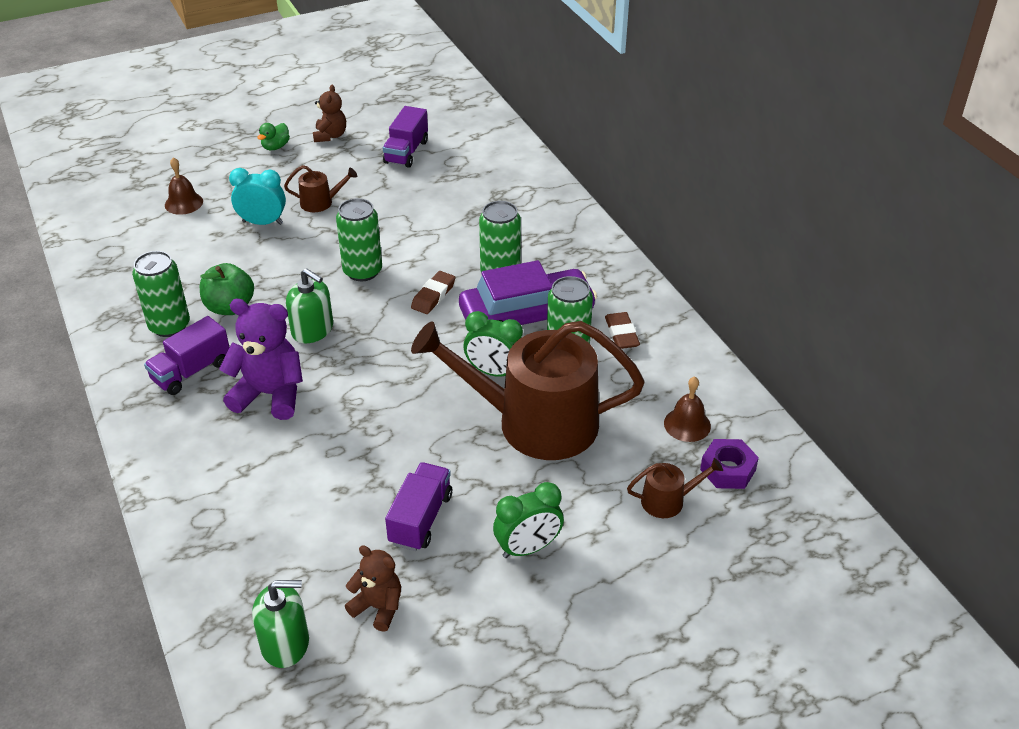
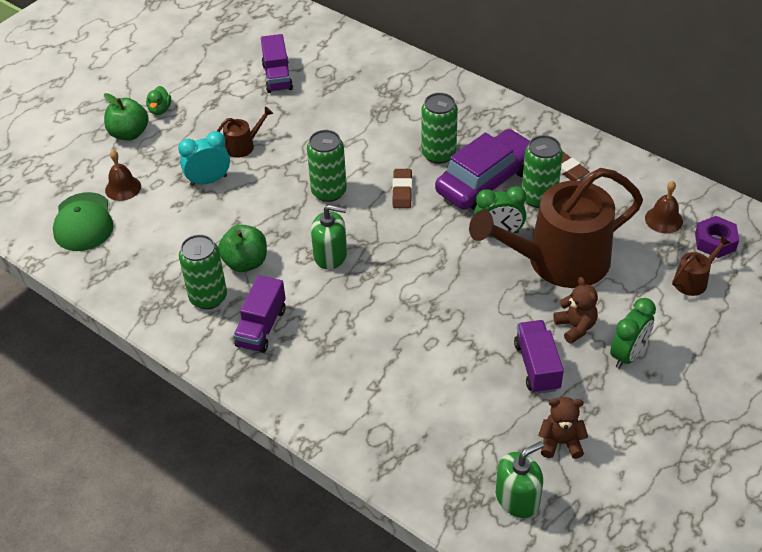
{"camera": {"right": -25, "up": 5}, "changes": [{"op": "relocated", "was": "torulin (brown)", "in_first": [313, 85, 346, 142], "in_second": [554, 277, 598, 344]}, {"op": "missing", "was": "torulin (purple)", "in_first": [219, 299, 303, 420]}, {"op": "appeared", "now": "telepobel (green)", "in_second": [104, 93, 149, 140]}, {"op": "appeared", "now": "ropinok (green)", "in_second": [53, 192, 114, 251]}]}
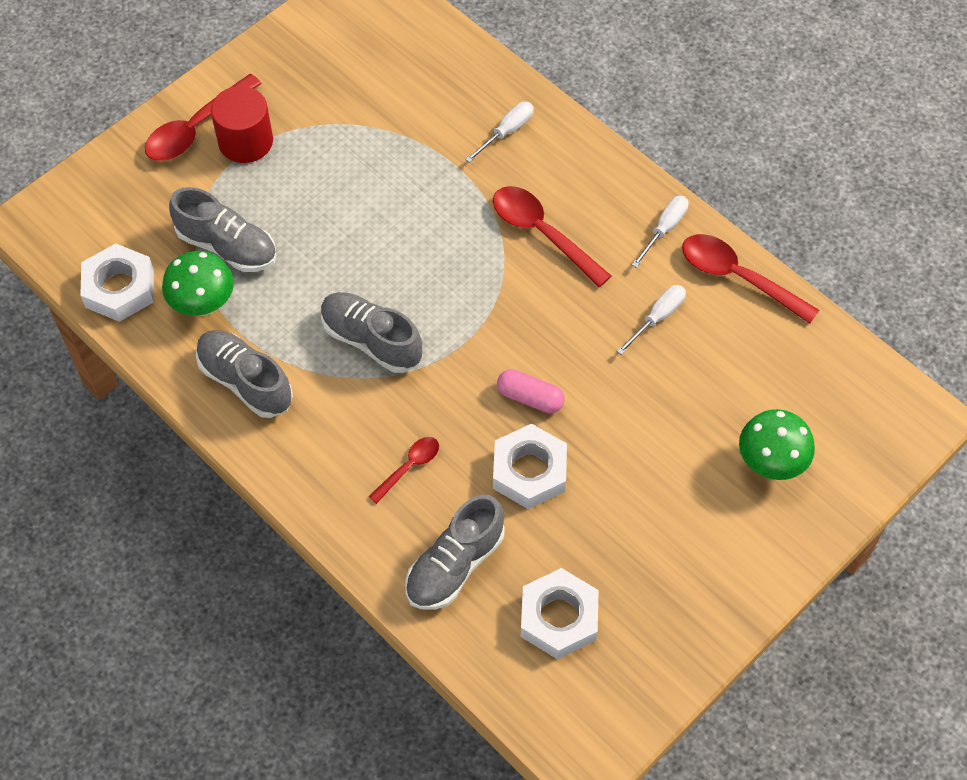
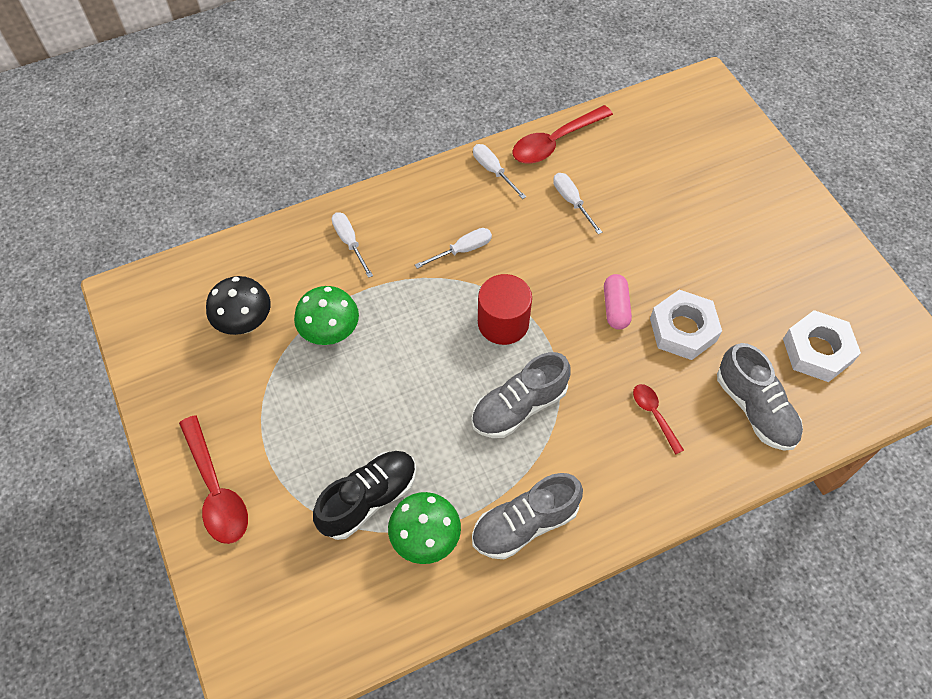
{"camera": {"right": -70, "up": 0}, "changes": [{"op": "relocated", "was": "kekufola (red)", "in_first": [211, 86, 273, 163], "in_second": [478, 274, 532, 345]}, {"op": "exchanged", "was": "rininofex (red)", "now": "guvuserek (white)", "in_first": [493, 186, 611, 287], "in_second": [415, 228, 492, 269]}, {"op": "colour", "was": "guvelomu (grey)", "now": "guvelomu (black)", "in_first": [169, 187, 277, 272], "in_second": [313, 451, 416, 540]}, {"op": "missing", "was": "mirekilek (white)", "in_first": [80, 243, 154, 322]}, {"op": "spun", "was": "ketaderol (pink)", "in_first": [497, 369, 565, 413], "in_second": [604, 274, 632, 330], "clockwise": -45}, {"op": "relocated", "was": "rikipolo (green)", "in_first": [739, 409, 815, 480], "in_second": [294, 286, 359, 345]}, {"op": "appeared", "now": "rikipolo (black)", "in_second": [206, 276, 271, 335]}]}
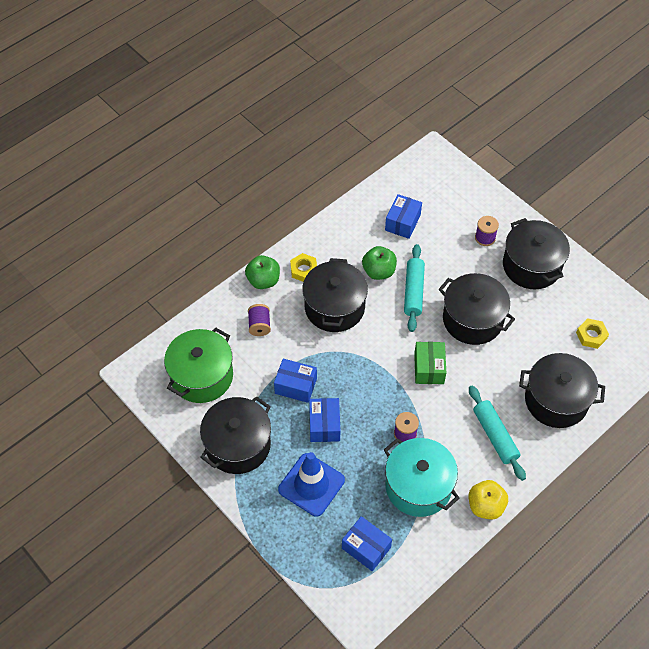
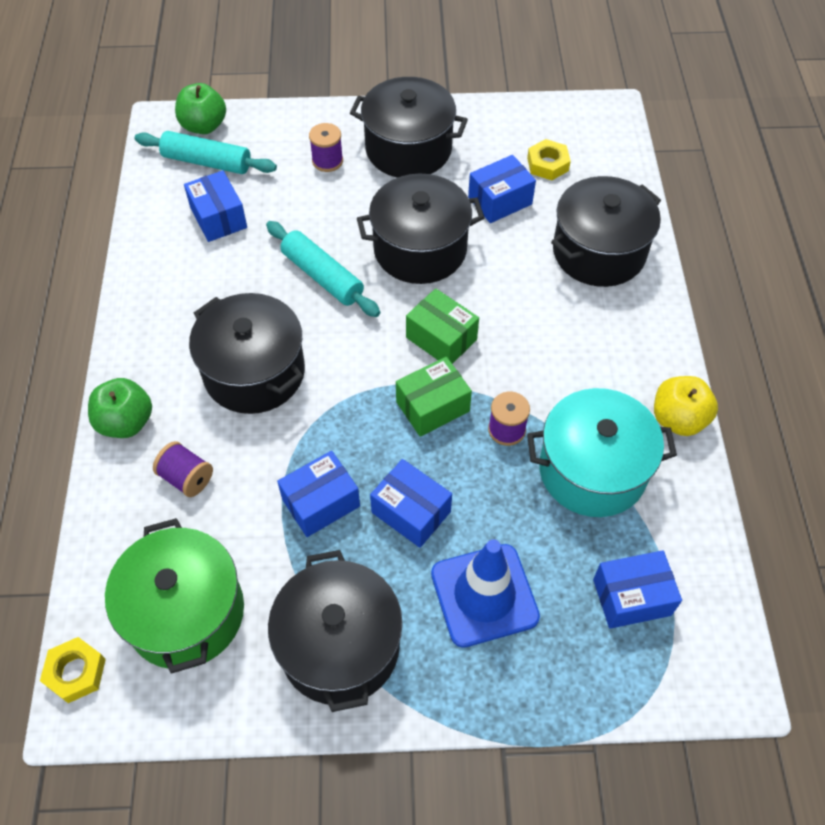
{"camera": {"right": -50, "up": 0}, "changes": [{"op": "relocated", "was": "telepobel (green)", "in_first": [362, 246, 397, 280], "in_second": [175, 83, 226, 134]}, {"op": "relocated", "was": "mirekilek (yellow)", "in_first": [290, 253, 317, 282], "in_second": [40, 637, 106, 703]}, {"op": "relocated", "was": "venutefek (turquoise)", "in_first": [469, 386, 526, 481], "in_second": [135, 131, 277, 174]}, {"op": "appeared", "now": "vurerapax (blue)", "in_second": [468, 155, 536, 223]}, {"op": "appeared", "now": "vurerapax (green)", "in_second": [396, 357, 472, 437]}]}
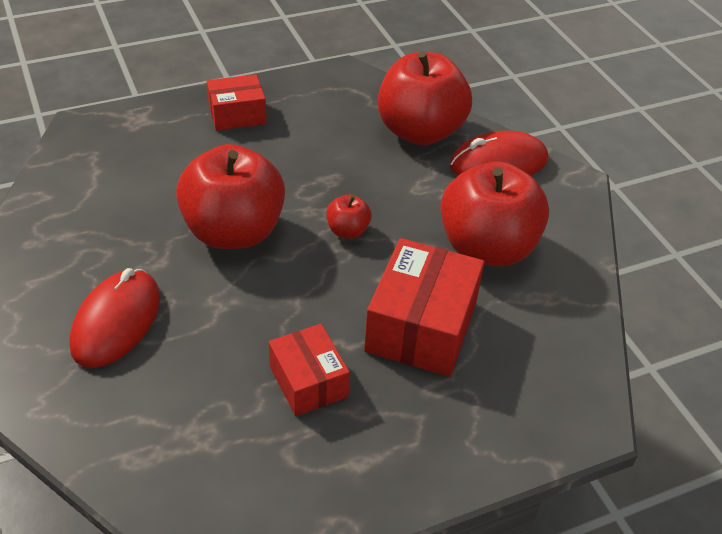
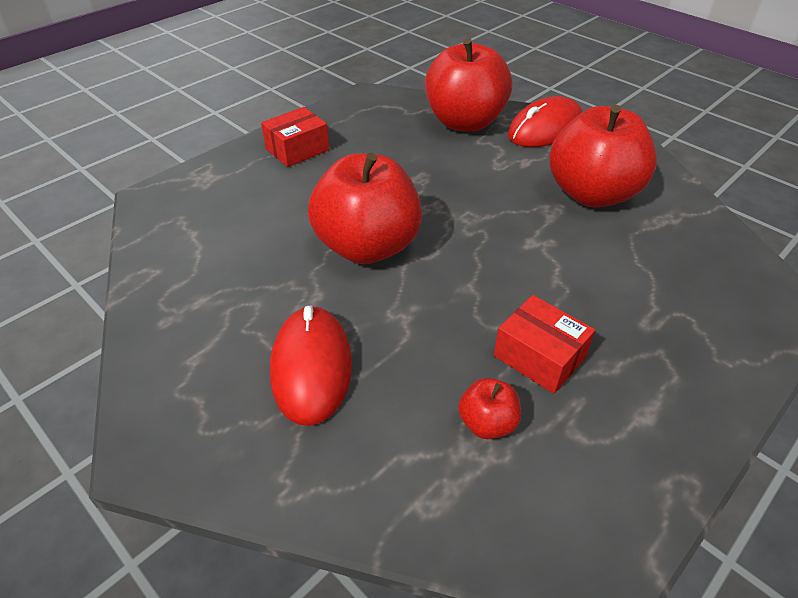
{"camera": {"right": -20, "up": 0}, "changes": [{"op": "relocated", "was": "telepobel (red)", "in_first": [326, 194, 372, 238], "in_second": [458, 378, 521, 439]}, {"op": "missing", "was": "vurerapax (red)", "in_first": [364, 238, 485, 377]}]}
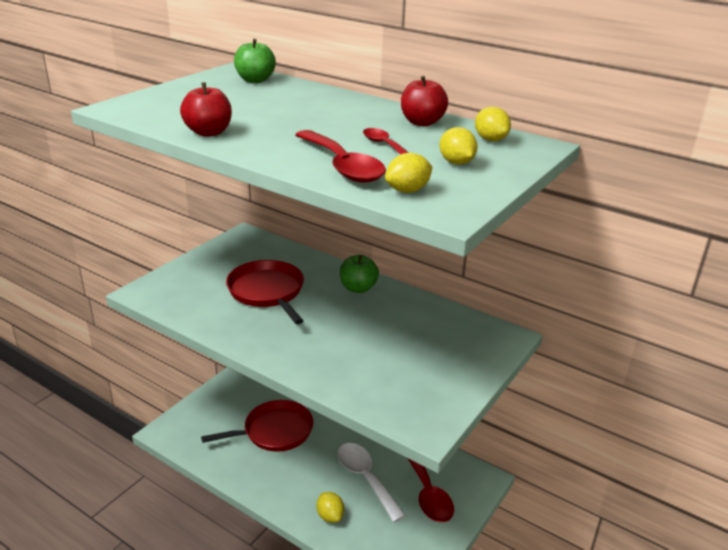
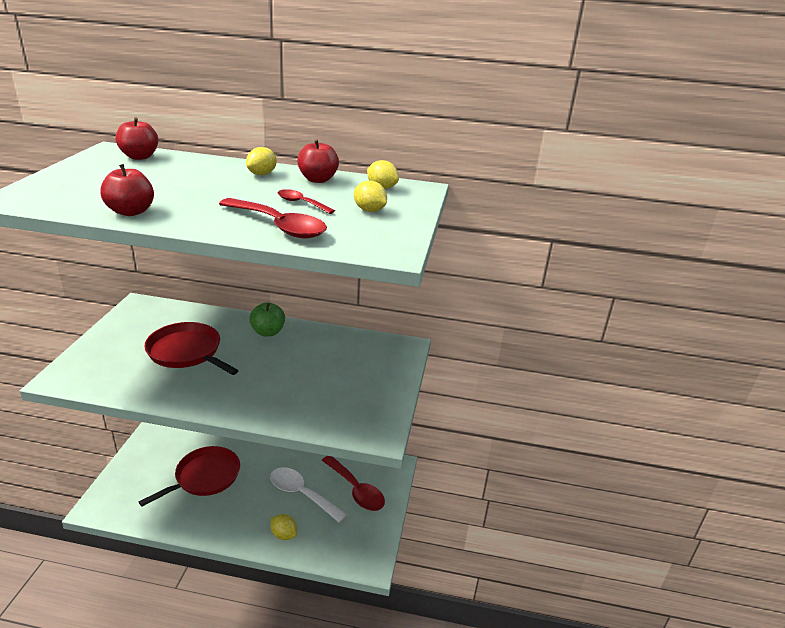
{"camera": {"right": -25, "up": 0}, "changes": [{"op": "colour", "was": "telepobel (green)", "now": "telepobel (red)", "in_first": [234, 39, 276, 83], "in_second": [115, 117, 158, 160]}, {"op": "relocated", "was": "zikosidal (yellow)", "in_first": [385, 153, 432, 193], "in_second": [246, 147, 277, 175]}]}
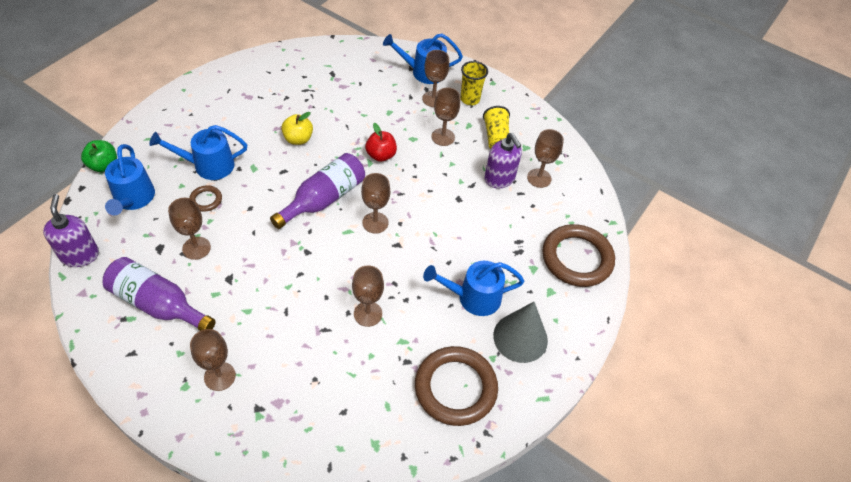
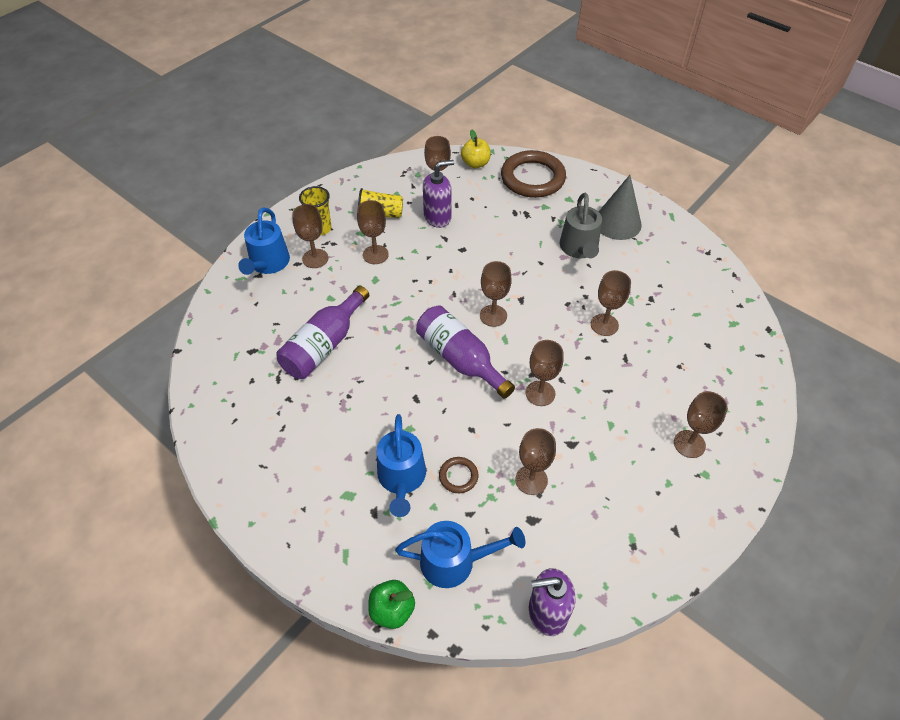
{"camera": {"right": -80, "up": 0}, "changes": [{"op": "relocated", "was": "telepobel (yellow)", "in_first": [281, 112, 313, 145], "in_second": [461, 129, 491, 168]}, {"op": "missing", "was": "telepobel (red)", "in_first": [365, 123, 397, 162]}, {"op": "relocated", "was": "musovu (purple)", "in_first": [103, 257, 216, 331], "in_second": [276, 286, 369, 379]}, {"op": "colour", "was": "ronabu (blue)", "now": "ronabu (grey)", "in_first": [423, 261, 524, 316], "in_second": [560, 193, 602, 258]}, {"op": "missing", "was": "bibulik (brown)", "in_first": [415, 346, 498, 426]}, {"op": "appeared", "now": "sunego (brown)", "in_second": [526, 340, 563, 406]}]}
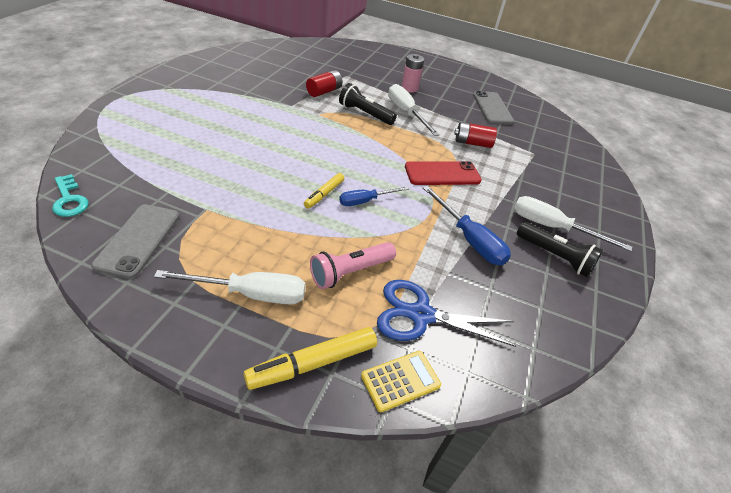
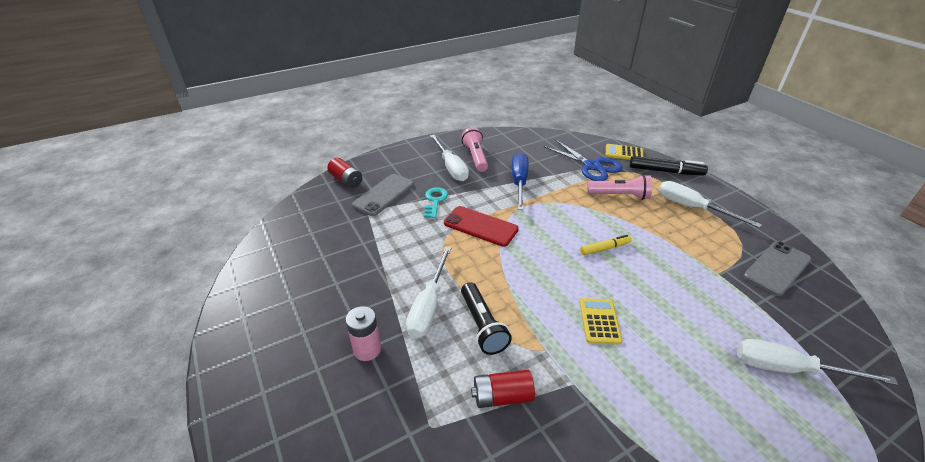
{"camera": {"right": -135, "up": -5}, "changes": [{"op": "relocated", "was": "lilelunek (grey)", "in_first": [473, 91, 514, 125], "in_second": [352, 174, 414, 216]}, {"op": "relocated", "was": "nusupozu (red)", "in_first": [454, 122, 497, 148], "in_second": [327, 158, 362, 188]}, {"op": "relocated", "was": "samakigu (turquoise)", "in_first": [52, 174, 89, 217], "in_second": [424, 187, 448, 218]}, {"op": "missing", "was": "guvuserek (blue)", "in_first": [339, 186, 409, 206]}, {"op": "colour", "was": "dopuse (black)", "now": "dopuse (pink)", "in_first": [517, 222, 603, 277], "in_second": [461, 127, 488, 172]}, {"op": "colour", "was": "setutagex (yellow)", "now": "setutagex (black)", "in_first": [244, 327, 377, 390], "in_second": [630, 156, 708, 175]}, {"op": "appeared", "now": "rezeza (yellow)", "in_second": [579, 298, 622, 345]}, {"op": "appeared", "now": "guvuserek (white)", "in_second": [737, 339, 898, 385]}]}
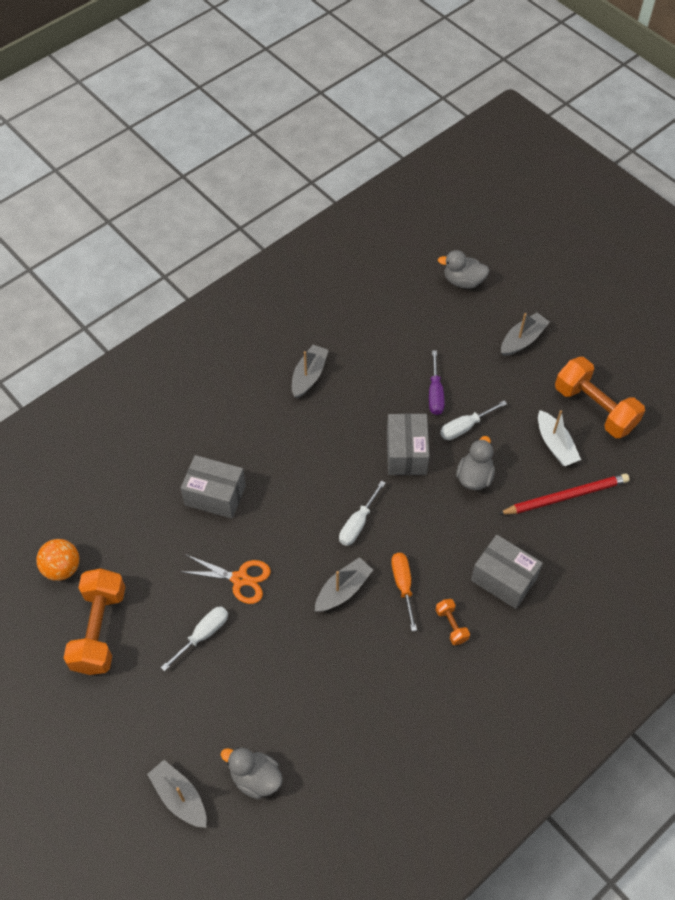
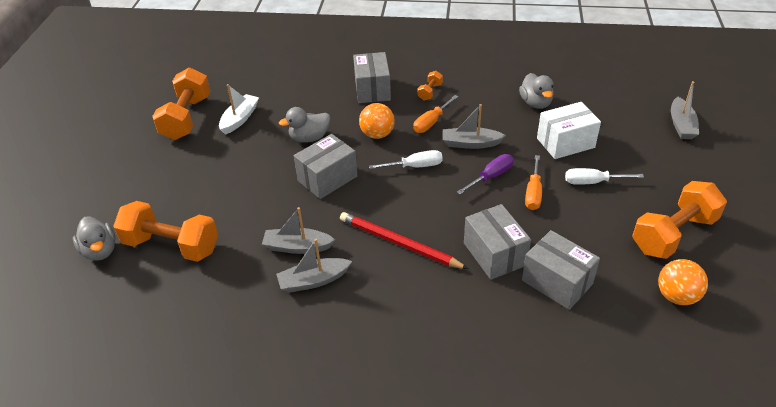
{"camera": {"right": -130, "up": -15}, "changes": [{"op": "relocated", "was": "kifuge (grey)", "in_first": [501, 312, 550, 356], "in_second": [262, 207, 335, 254]}, {"op": "relocated", "was": "guvuserek (purple)", "in_first": [429, 351, 445, 415], "in_second": [457, 154, 514, 194]}, {"op": "missing", "was": "guvuserek (white)", "in_first": [440, 400, 507, 440]}, {"op": "relocated", "was": "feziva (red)", "in_first": [499, 473, 630, 515], "in_second": [340, 212, 468, 269]}, {"op": "exchanged", "was": "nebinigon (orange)", "now": "guvuserek (orange)", "in_first": [179, 555, 271, 604], "in_second": [525, 155, 542, 210]}, {"op": "relocated", "was": "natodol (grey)", "in_first": [221, 747, 283, 799], "in_second": [519, 73, 554, 109]}, {"op": "appeared", "now": "vurerapax (white)", "in_second": [537, 102, 601, 159]}, {"op": "appeared", "now": "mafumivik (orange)", "in_second": [359, 103, 394, 139]}, {"op": "appeared", "now": "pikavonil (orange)", "in_second": [113, 201, 218, 262]}, {"op": "appeared", "now": "vurerapax (grey)", "in_second": [522, 230, 600, 310]}]}
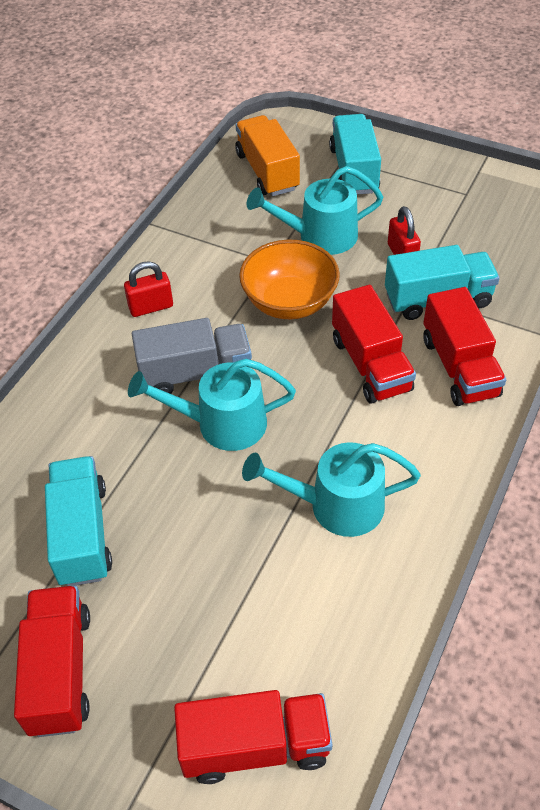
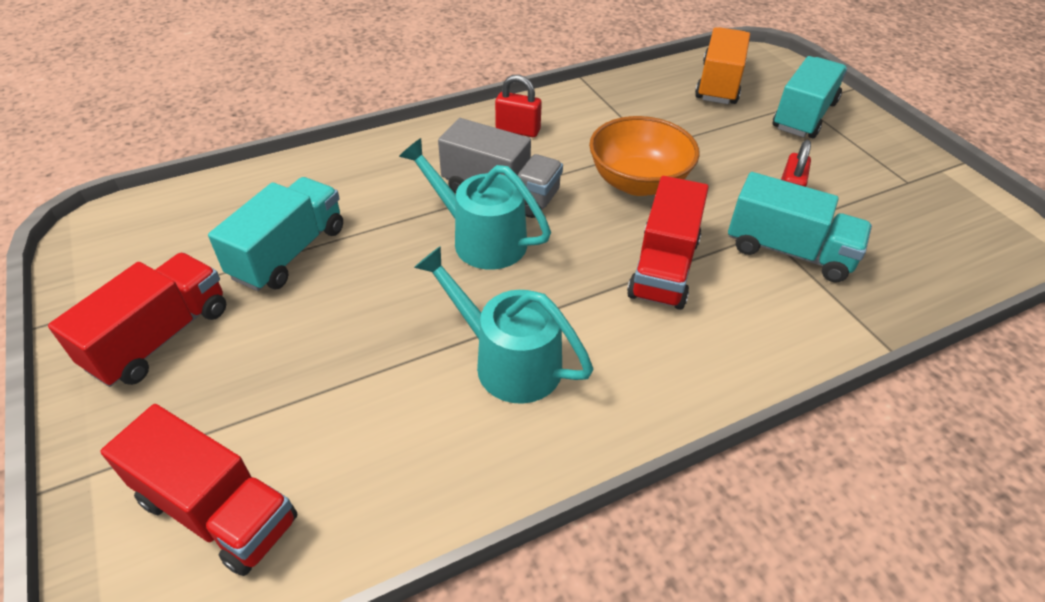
{"camera": {"right": 35, "up": -5}, "changes": [{"op": "missing", "was": "ronabu (turquoise)", "in_first": [247, 166, 383, 255]}, {"op": "missing", "was": "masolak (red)", "in_first": [423, 287, 506, 406]}]}
